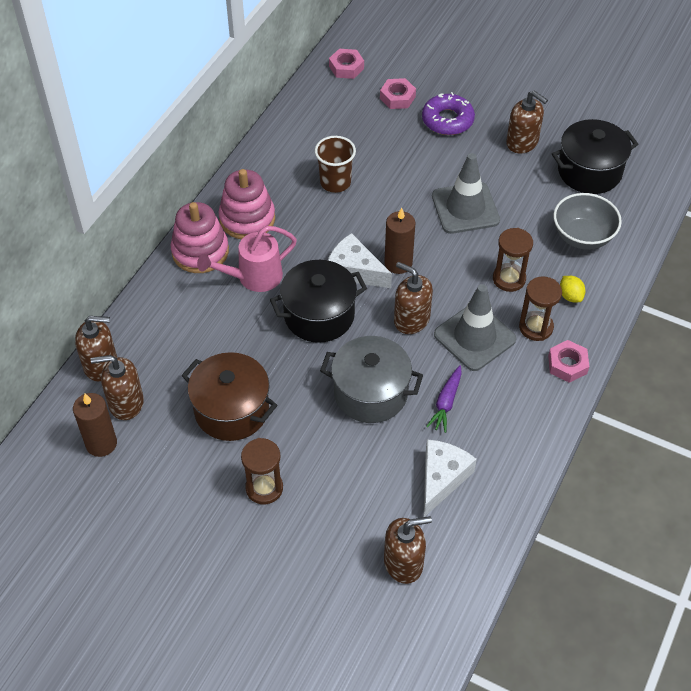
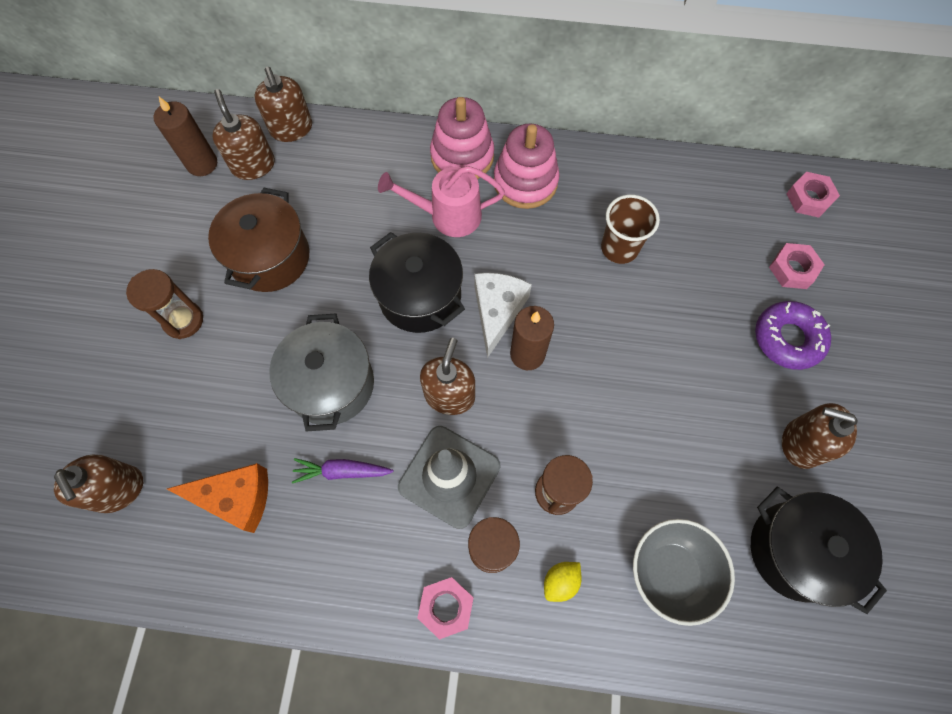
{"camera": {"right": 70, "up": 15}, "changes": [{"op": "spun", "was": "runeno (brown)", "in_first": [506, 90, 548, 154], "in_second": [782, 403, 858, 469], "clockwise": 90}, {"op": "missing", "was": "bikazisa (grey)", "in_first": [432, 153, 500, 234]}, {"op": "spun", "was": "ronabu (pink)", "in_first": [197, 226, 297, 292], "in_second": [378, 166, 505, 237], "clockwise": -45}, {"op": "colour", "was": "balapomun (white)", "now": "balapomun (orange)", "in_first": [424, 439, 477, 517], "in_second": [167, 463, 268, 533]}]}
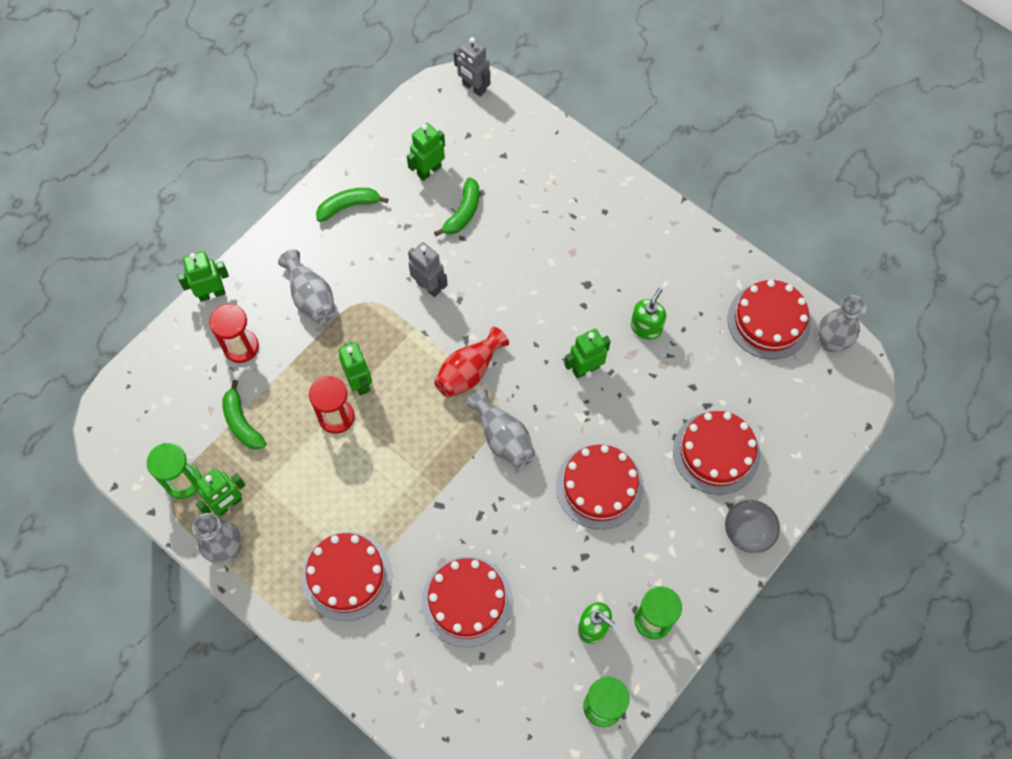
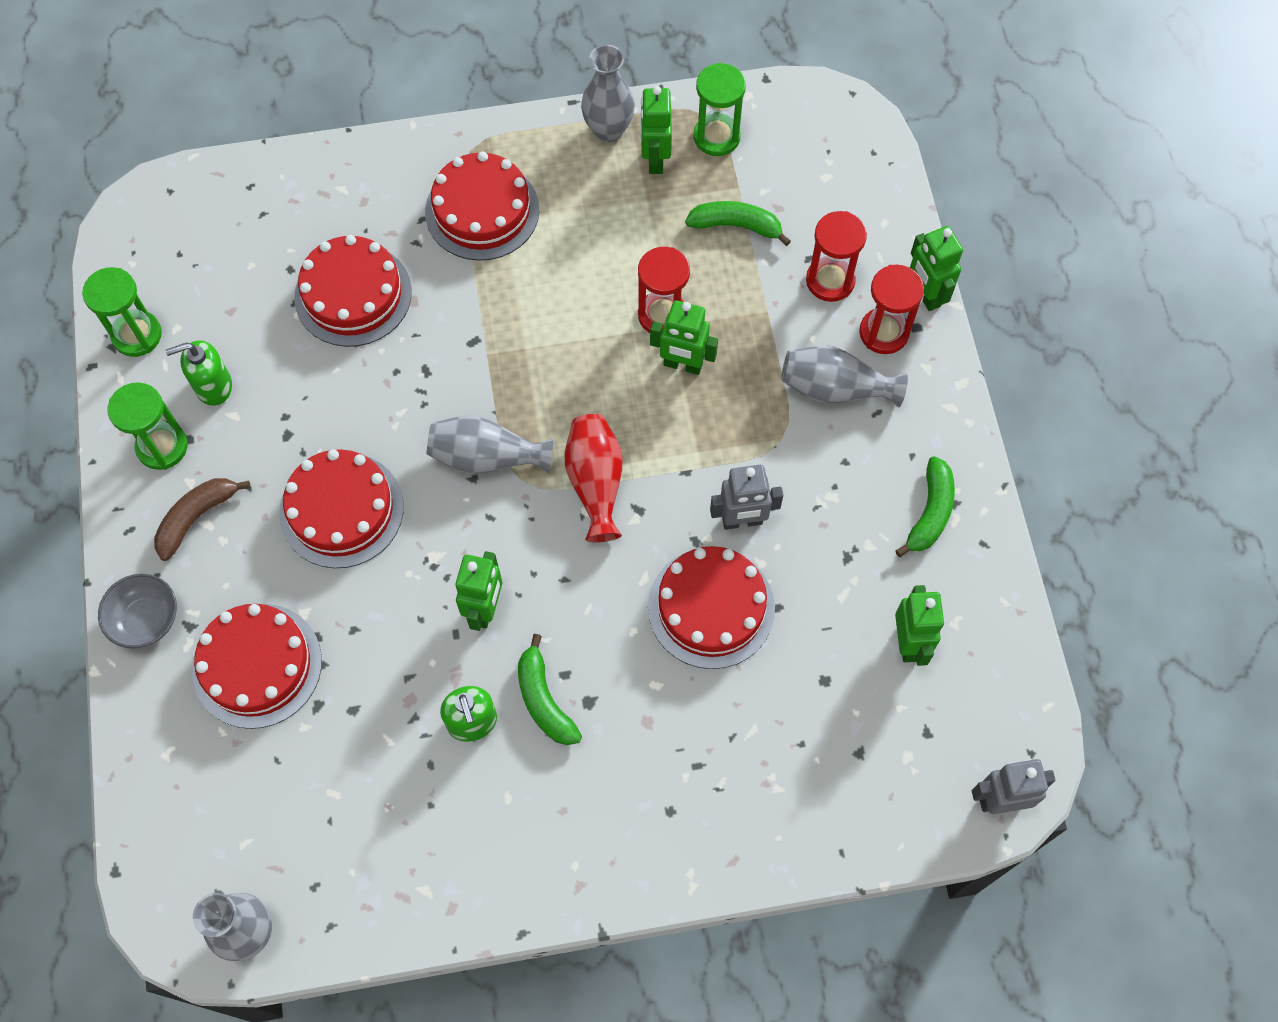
{"camera": {"right": 130, "up": 0}, "changes": [{"op": "relocated", "was": "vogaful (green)", "in_first": [434, 177, 479, 236], "in_second": [518, 634, 582, 745]}, {"op": "spun", "was": "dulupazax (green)", "in_first": [177, 251, 229, 302], "in_second": [910, 226, 963, 311], "clockwise": 135}, {"op": "relocated", "was": "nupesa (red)", "in_first": [727, 280, 811, 359], "in_second": [648, 546, 775, 669]}, {"op": "appeared", "now": "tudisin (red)", "in_second": [859, 265, 924, 354]}, {"op": "appeared", "now": "vogaful (brown)", "in_second": [154, 478, 251, 561]}]}
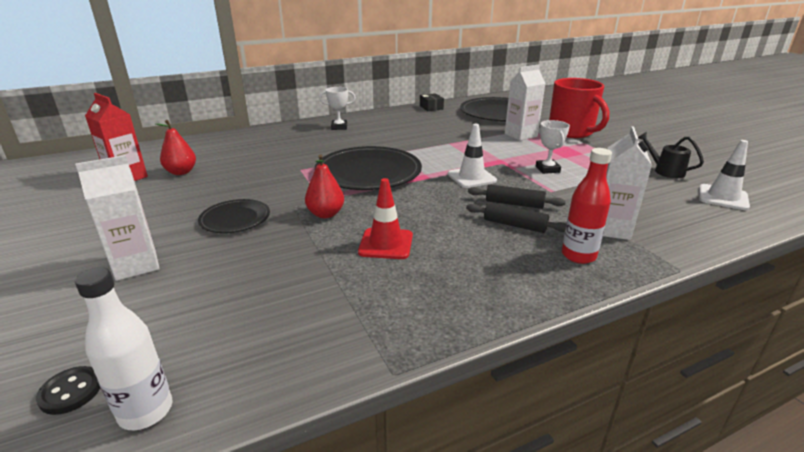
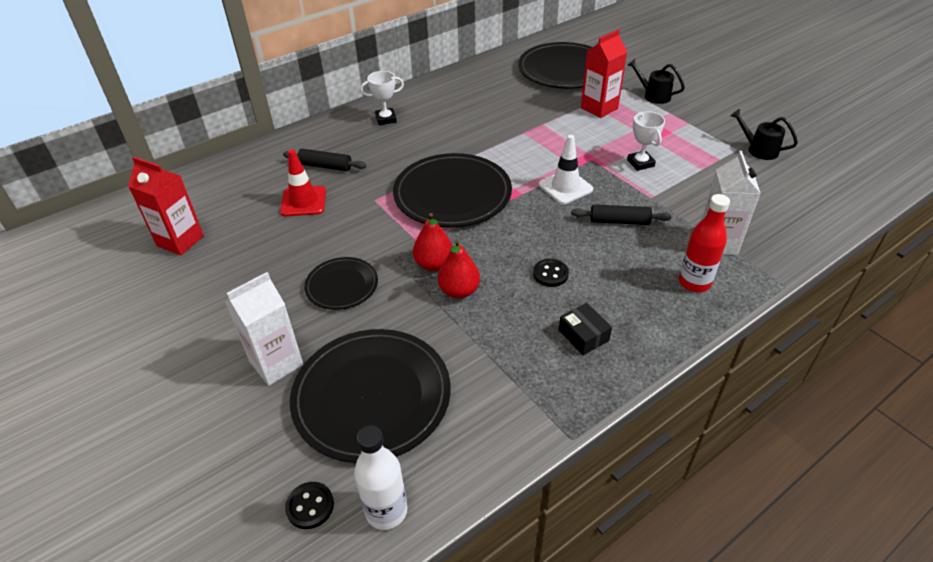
{"camera": {"right": -10, "up": 15}, "changes": [{"op": "colour", "was": "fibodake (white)", "now": "fibodake (red)", "in_first": [505, 65, 546, 141], "in_second": [581, 29, 627, 118]}, {"op": "exchanged", "was": "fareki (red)", "now": "ronabu (black)", "in_first": [549, 78, 609, 138], "in_second": [627, 59, 685, 104]}, {"op": "relocated", "was": "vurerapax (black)", "in_first": [420, 93, 444, 111], "in_second": [559, 303, 612, 355]}, {"op": "relocated", "was": "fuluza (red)", "in_first": [156, 120, 196, 175], "in_second": [438, 239, 480, 299]}, {"op": "missing", "was": "bikazisa (white)", "in_first": [699, 140, 750, 210]}, {"op": "relocated", "was": "bikazisa (red)", "in_first": [358, 178, 413, 259], "in_second": [280, 149, 326, 216]}, {"op": "relocated", "was": "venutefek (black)", "in_first": [466, 202, 566, 233], "in_second": [283, 149, 367, 171]}, {"op": "appeared", "now": "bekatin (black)", "in_second": [533, 259, 569, 287]}, {"op": "appeared", "now": "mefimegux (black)", "in_second": [290, 329, 451, 463]}]}
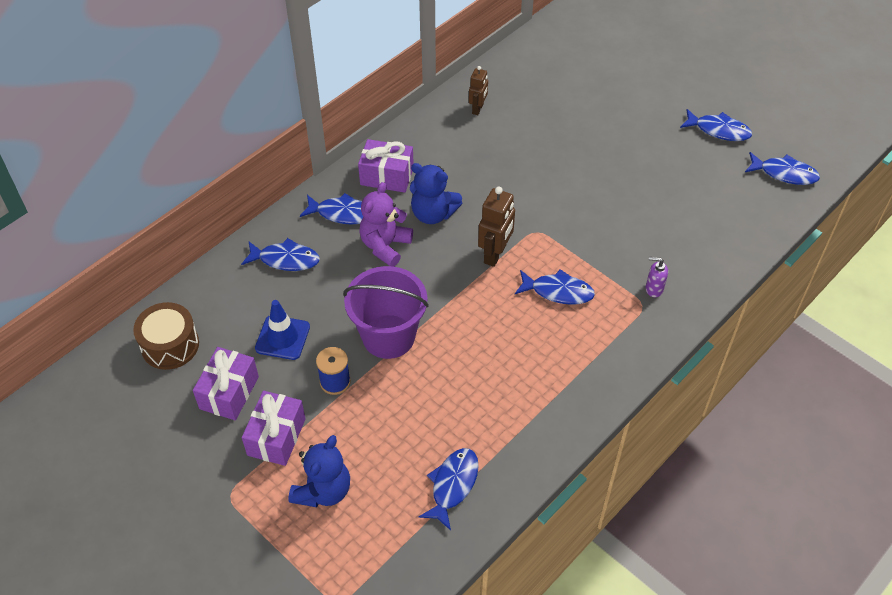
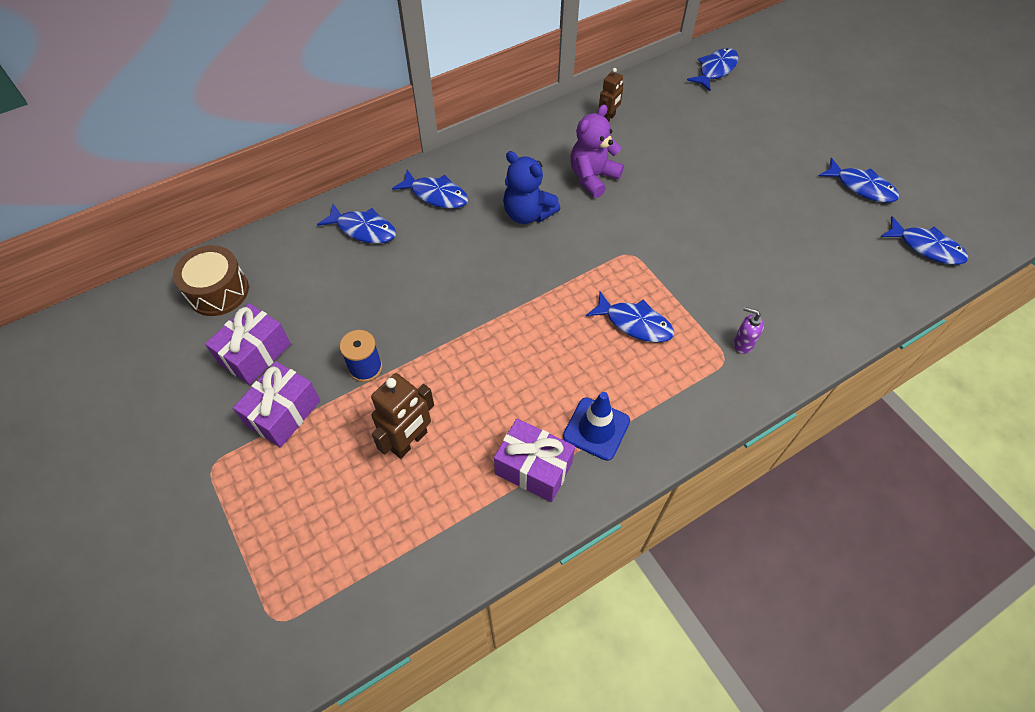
{"camera": {"right": 15, "up": 5}, "changes": [{"op": "relocated", "was": "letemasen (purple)", "in_first": [358, 139, 414, 193], "in_second": [494, 419, 575, 502]}, {"op": "relocated", "was": "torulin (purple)", "in_first": [359, 182, 413, 266], "in_second": [570, 105, 624, 198]}, {"op": "relocated", "was": "dulupazax (brown)", "in_first": [478, 187, 515, 267], "in_second": [371, 373, 434, 459]}, {"op": "missing", "was": "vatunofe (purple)", "in_first": [343, 266, 429, 359]}, {"op": "relocated", "was": "bikazisa (blue)", "in_first": [255, 300, 310, 360], "in_second": [563, 392, 630, 461]}, {"op": "missing", "was": "torulin (blue)", "in_first": [288, 435, 350, 507]}, {"op": "relocated", "was": "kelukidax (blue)", "in_first": [418, 448, 479, 530], "in_second": [687, 48, 739, 91]}]}
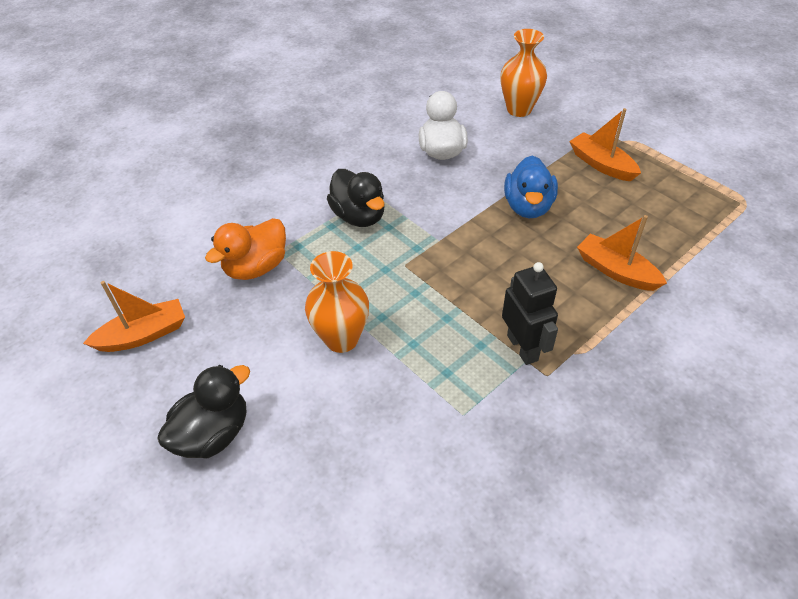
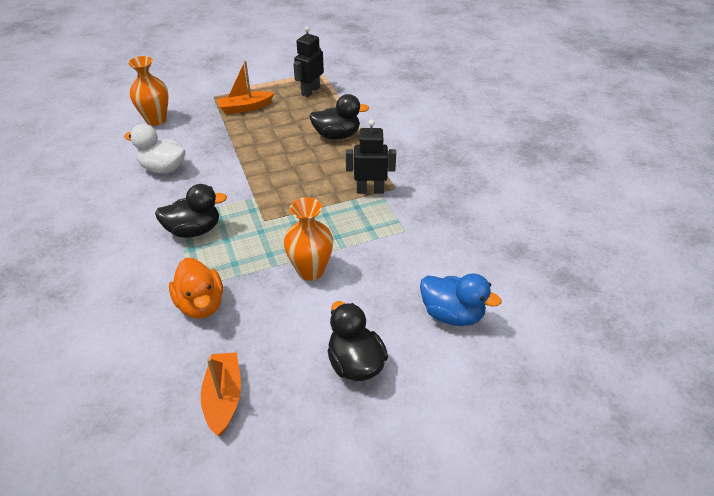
{"camera": {"right": -70, "up": -5}, "changes": [{"op": "relocated", "was": "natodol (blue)", "in_first": [504, 155, 558, 218], "in_second": [420, 274, 501, 326]}, {"op": "exchanged", "was": "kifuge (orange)", "now": "natodol (black)", "in_first": [577, 215, 667, 291], "in_second": [309, 94, 369, 140]}, {"op": "appeared", "now": "dulupazax (black)", "in_second": [293, 26, 324, 97]}]}
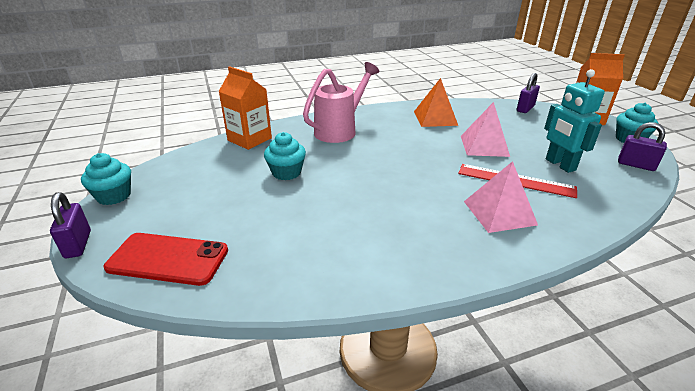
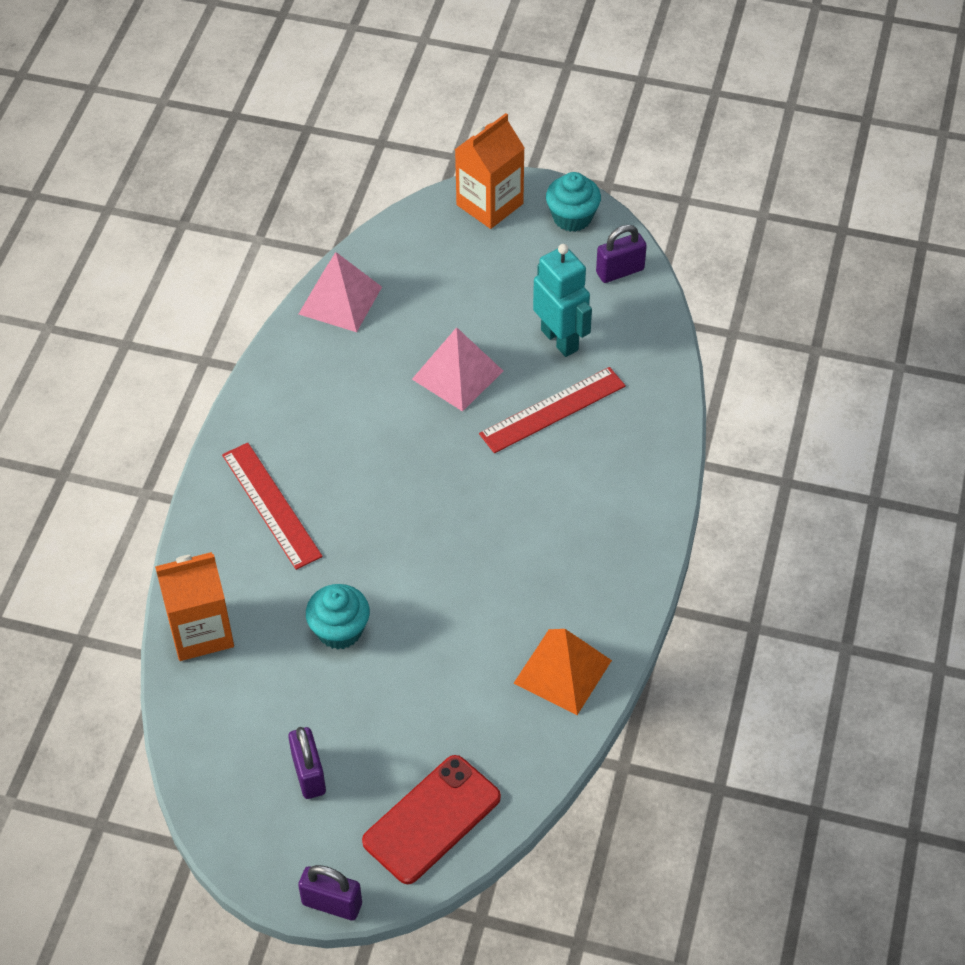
{"camera": {"right": -55, "up": 20}, "changes": [{"op": "exchanged", "was": "ronabu (pink)", "now": "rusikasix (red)", "in_first": [303, 62, 379, 143], "in_second": [222, 443, 323, 570]}, {"op": "spun", "was": "dulupazax (turquoise)", "in_first": [544, 69, 605, 173], "in_second": [533, 244, 592, 357], "clockwise": -135}, {"op": "relocated", "was": "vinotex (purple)", "in_first": [517, 73, 540, 113], "in_second": [288, 727, 326, 799]}, {"op": "relocated", "was": "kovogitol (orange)", "in_first": [414, 78, 458, 127], "in_second": [514, 629, 612, 715]}, {"op": "missing", "was": "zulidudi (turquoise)", "in_first": [81, 153, 131, 205]}, {"op": "relocated", "was": "kovogitol (pink)", "in_first": [464, 161, 538, 233], "in_second": [299, 252, 382, 332]}]}
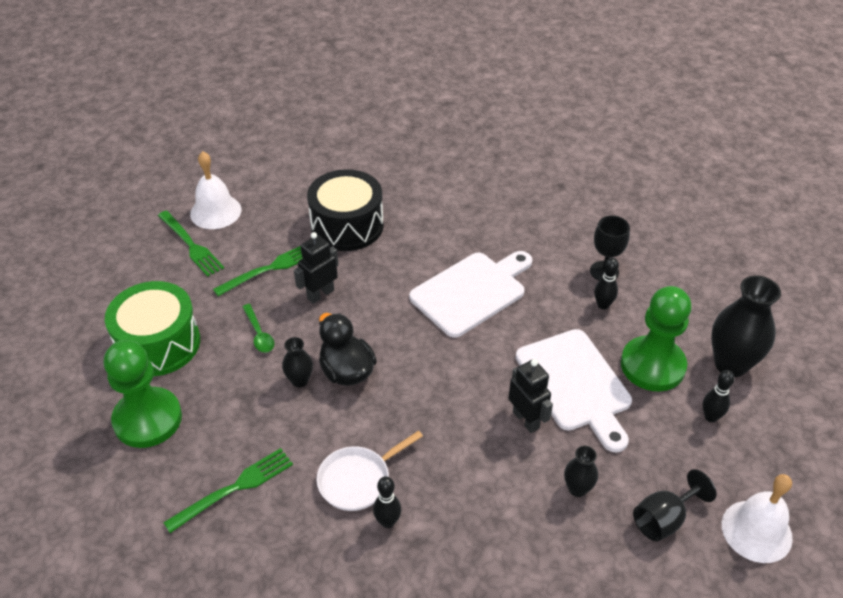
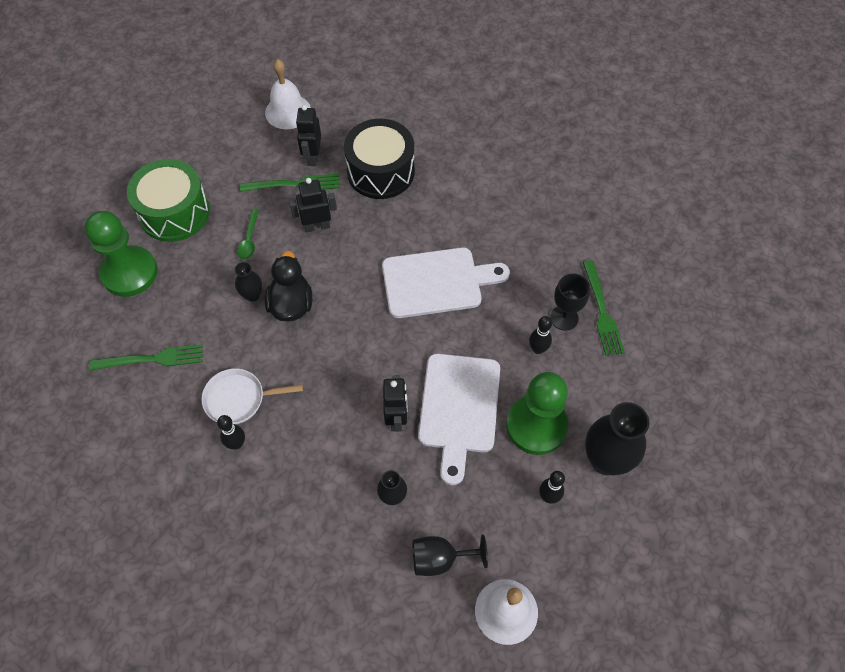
{"camera": {"right": 30, "up": 15}, "changes": [{"op": "relocated", "was": "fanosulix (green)", "in_first": [158, 210, 224, 277], "in_second": [583, 260, 625, 356]}, {"op": "appeared", "now": "dulupazax (black)", "in_second": [296, 105, 321, 166]}]}
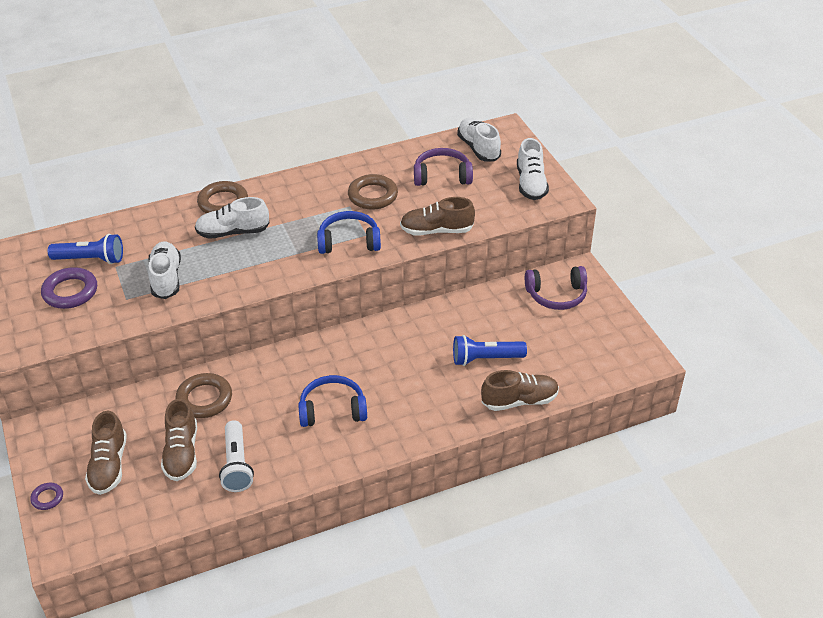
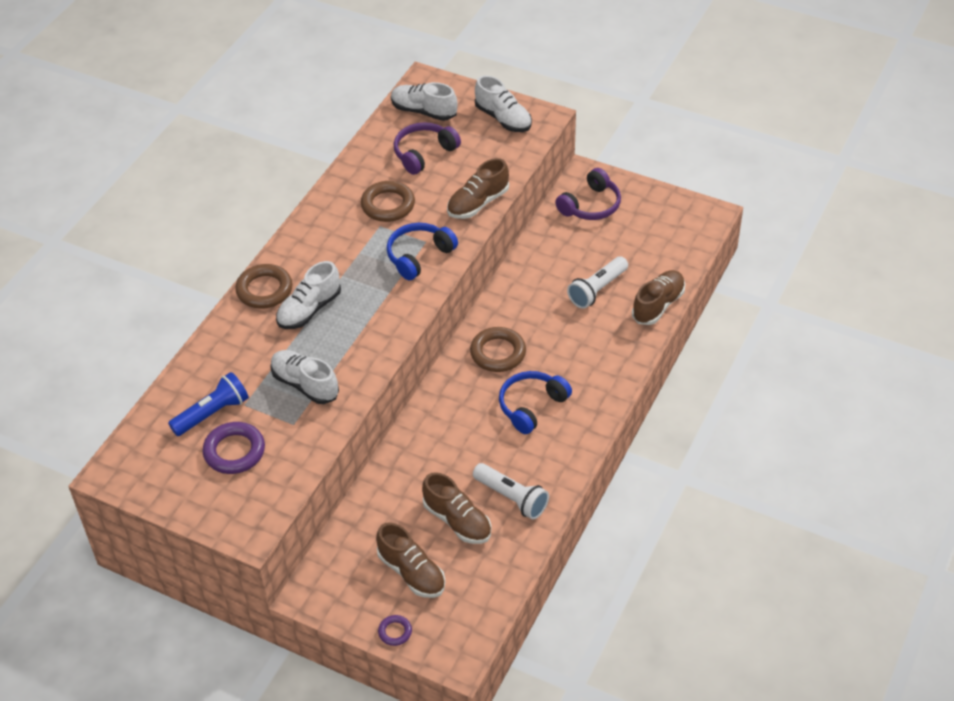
{"camera": {"right": -40, "up": 5}, "changes": [{"op": "colour", "was": "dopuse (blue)", "now": "dopuse (white)", "in_first": [453, 335, 527, 366], "in_second": [567, 256, 628, 309]}, {"op": "relocated", "was": "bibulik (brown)", "in_first": [176, 373, 232, 418], "in_second": [470, 327, 526, 372]}]}
